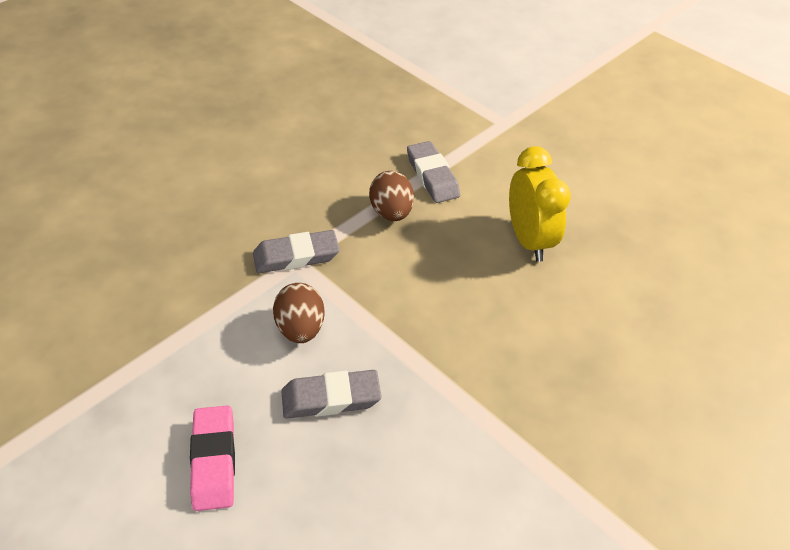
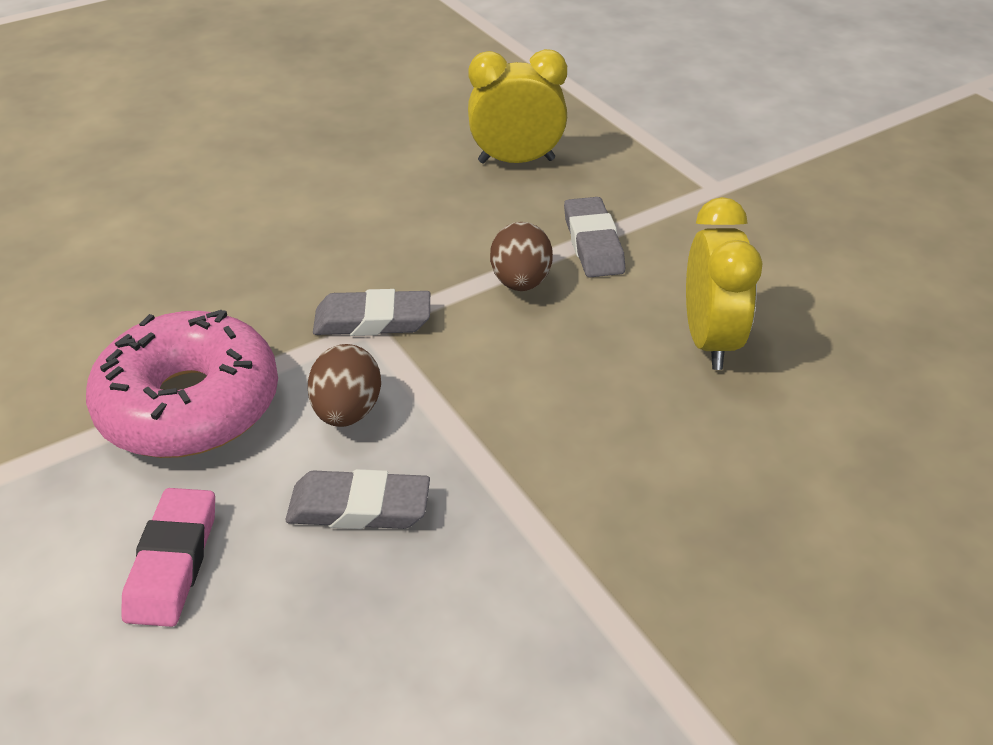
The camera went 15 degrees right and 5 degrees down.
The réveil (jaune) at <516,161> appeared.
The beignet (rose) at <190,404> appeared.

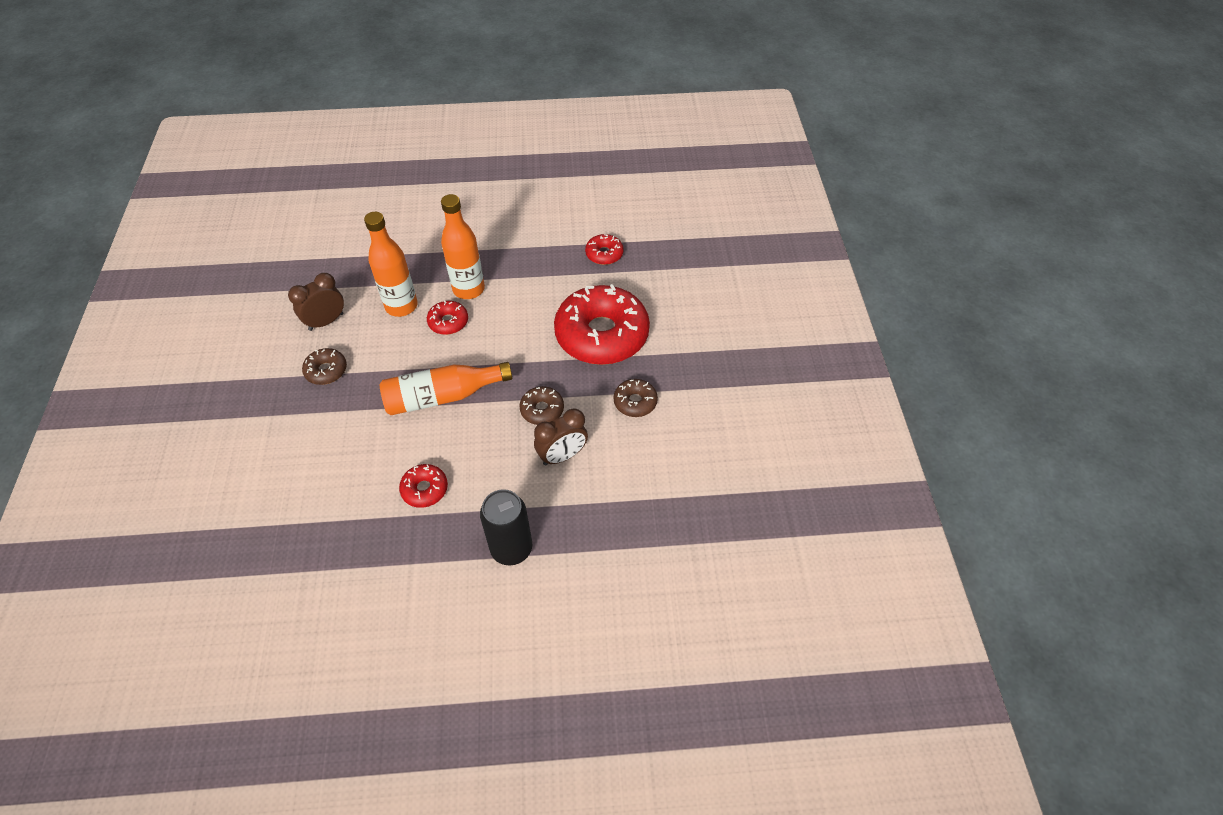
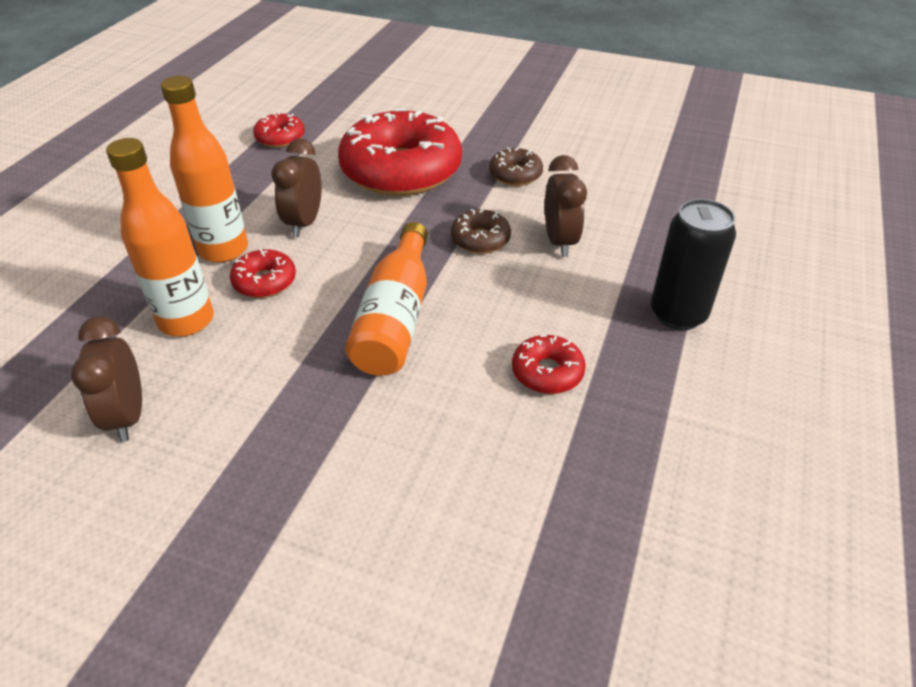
The camera went 65 degrees left and 10 degrees down.
The beignet (marron) at <326,371> disappeared.
The réveil (marron) at <304,223> appeared.

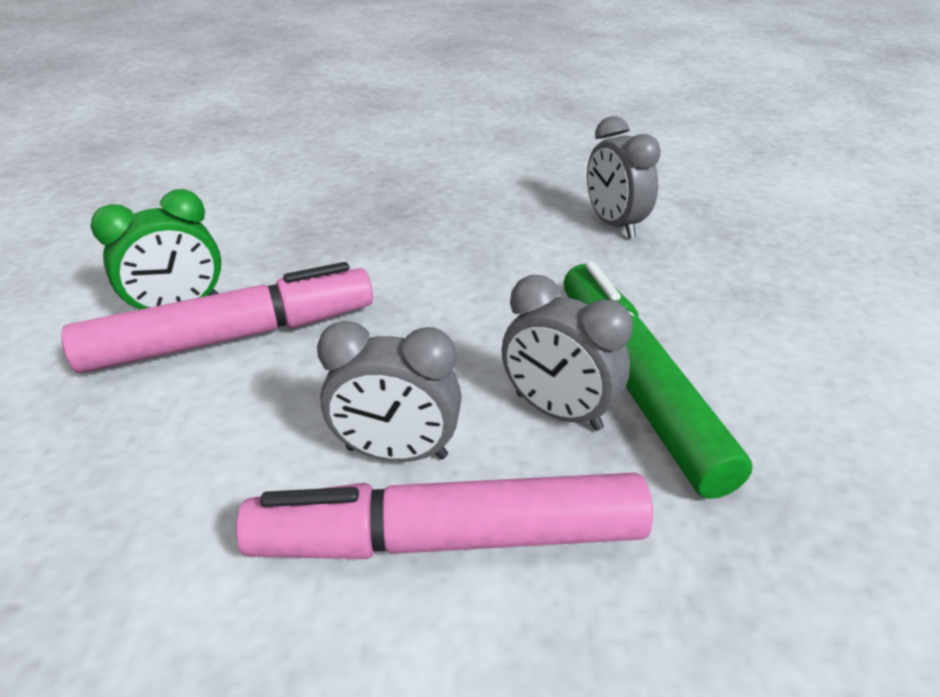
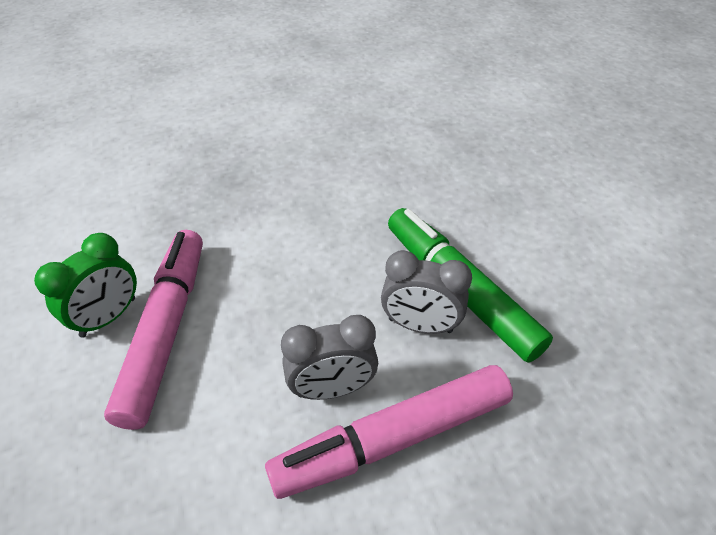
The camera went 20 degrees left and 10 degrees up.
The réveil (gris) at <614,225> disappeared.
The feutre (rose) at <233,337> turned 45 degrees counterclockwise.

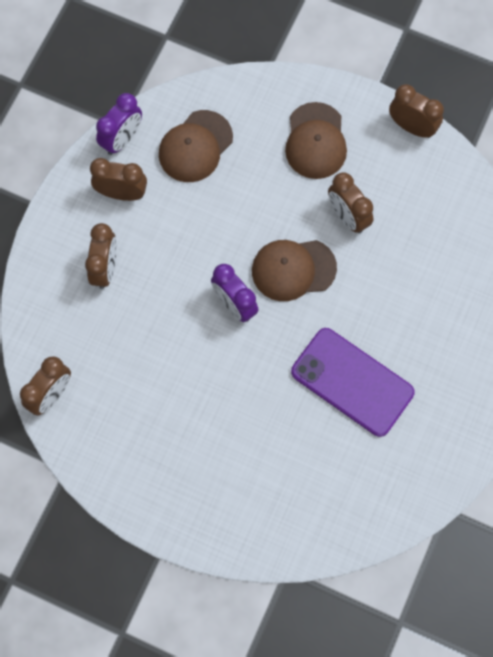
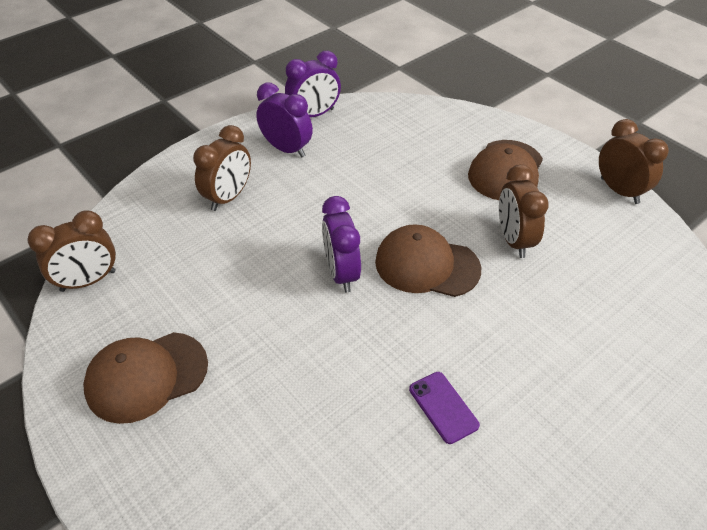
The camera went 25 degrees right and 25 degrees down.
The casquette (marron) moved from <195,146> to <146,376>.
The réveil (marron) at <122,193> became the réveil (violet) at <287,149>.
The téléphone (violet) at <352,382> changed to 0.45 times the size.

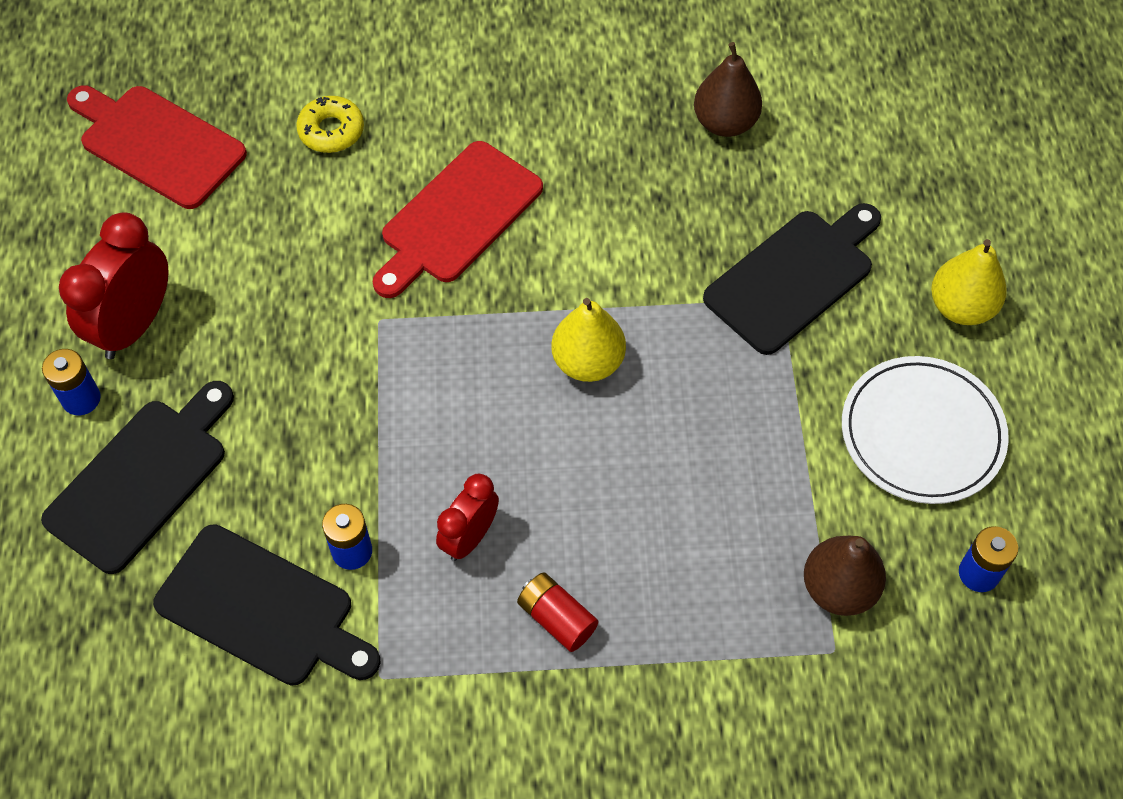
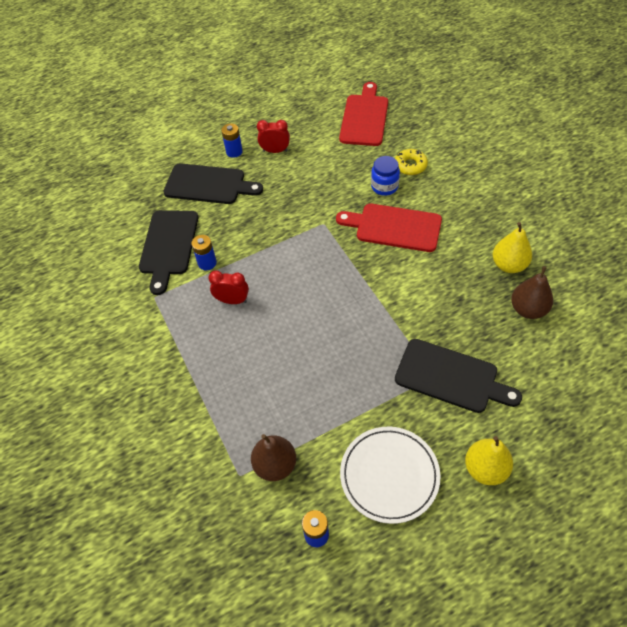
The camera went 70 degrees right and 5 degrees down.
The réveil (rouge) at <134,325> changed to 0.62 times the size.
The poire (jaune) moved from <588,362> to <508,265>.
The pile (rouge) at <557,618> disappeared.
The bocal (bleu) at <384,186> appeared.

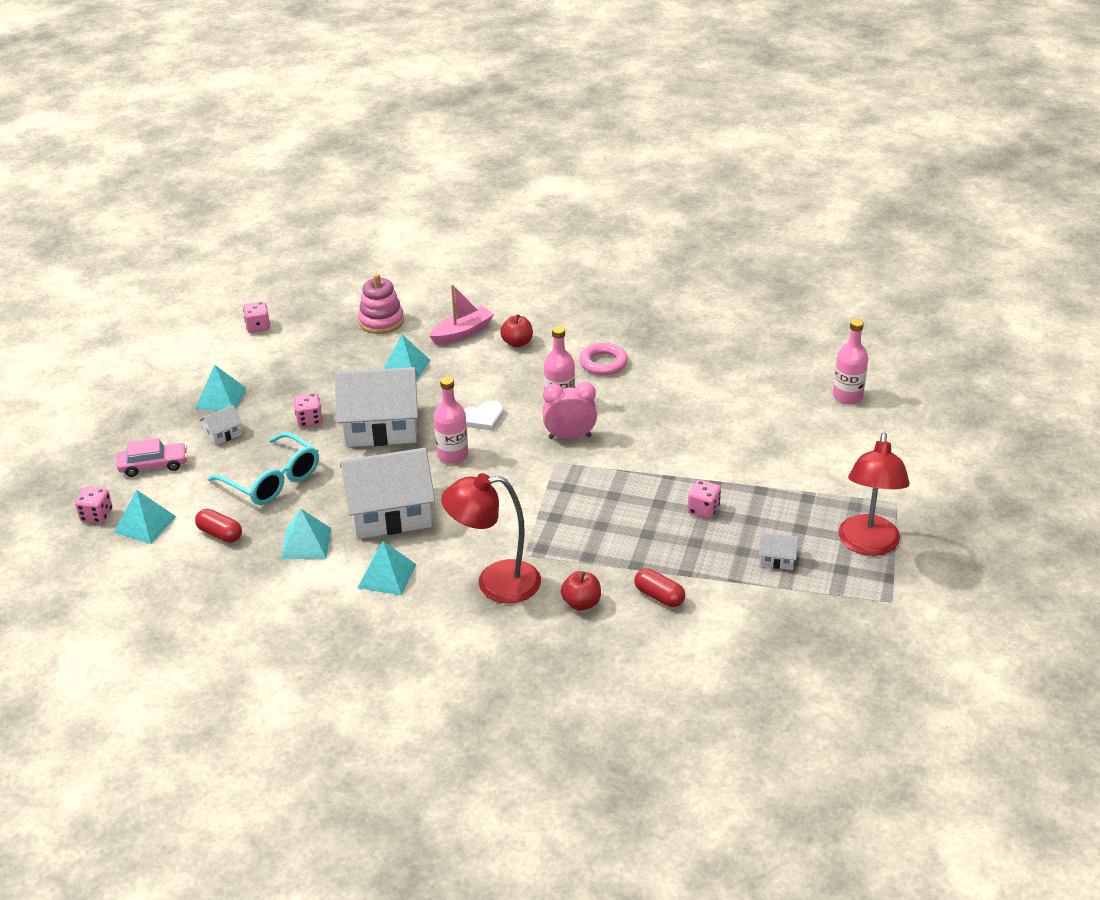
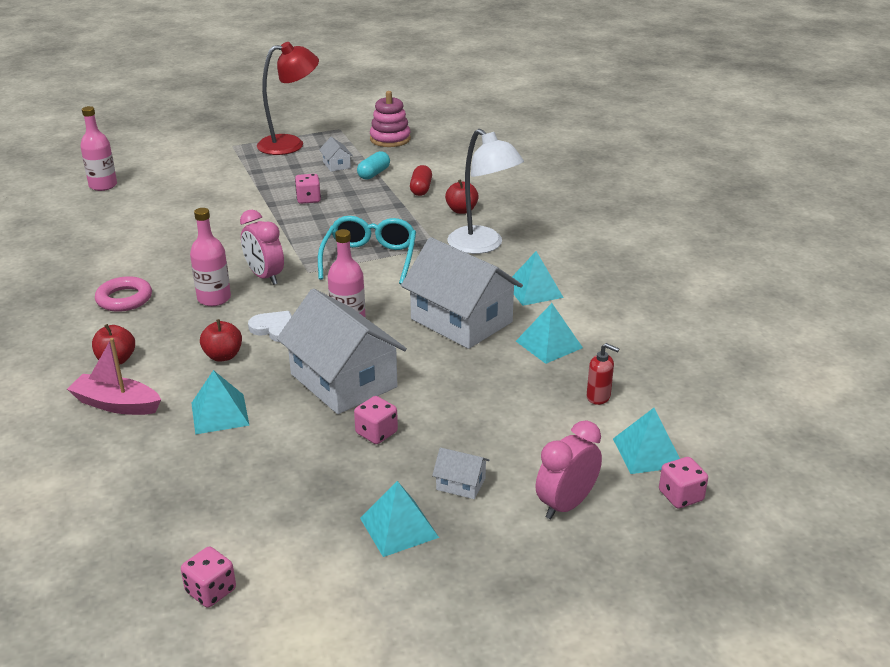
The camera went 125 degrees left and 5 degrees down.
The jouet à empiler (rose) moved from <381,321> to <390,139>.
The lunettes (turquoise) moved from <272,480> to <370,258>.
The voiture (rose) at <153,465> was replaced by the réveil (rose) at <566,505>.
The lampe (rouge) at <495,583> became the lampe (blanc) at <483,246>.
The gélule (rouge) at <220,534> was replaced by the distributeur de savon (rouge) at <598,397>.
The gélule (turquoise) at <374,174> appeared.
The pomme (rouge) at <223,356> appeared.

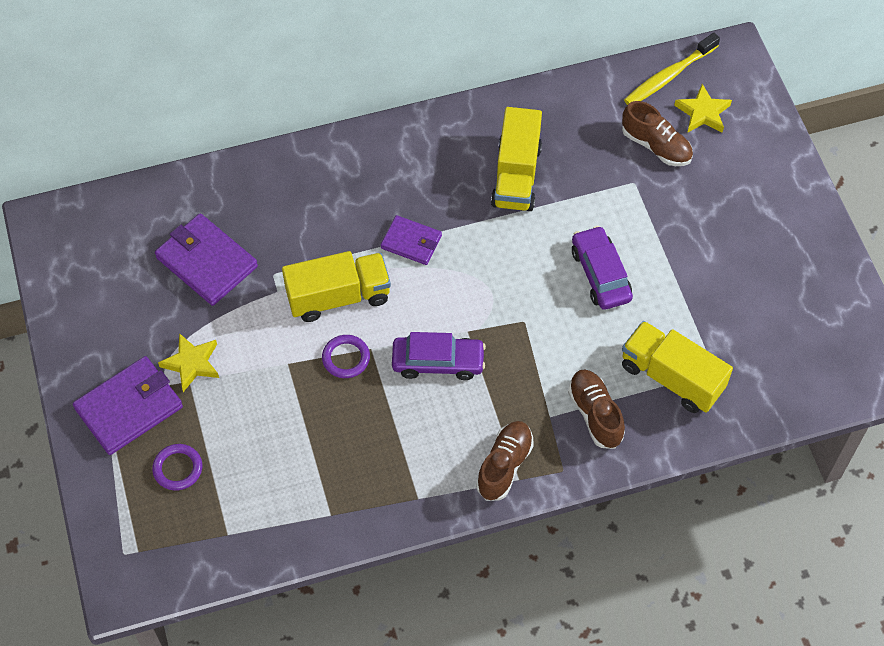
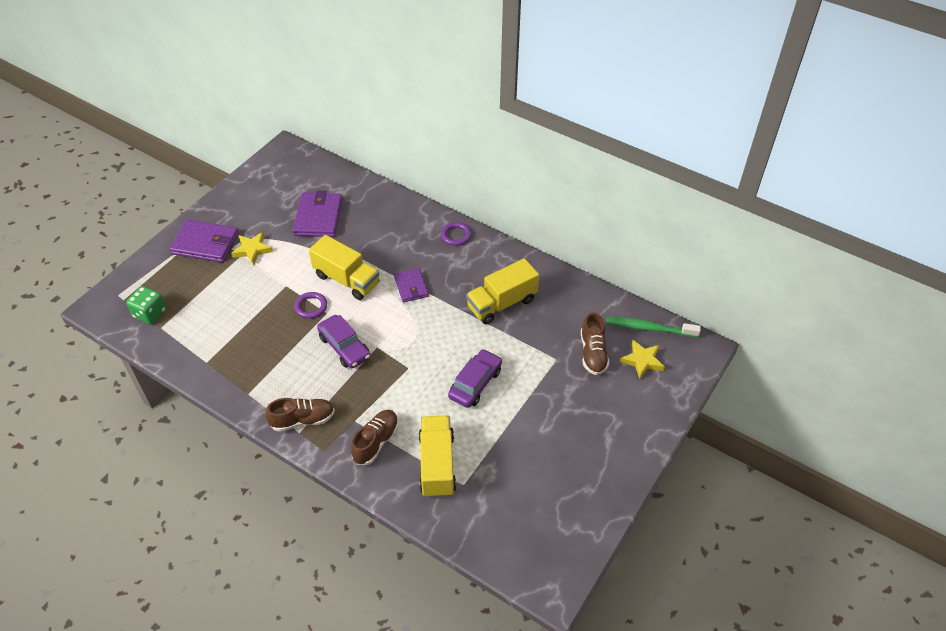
The camera went 50 degrees right and 10 degrees down.
The brosse à dents (jaune) at <669,76> became the brosse à dents (vert) at <649,328>.
The anneau (violet) moved from <178,468> to <456,235>.
The dé (vert) at <150,313> appeared.

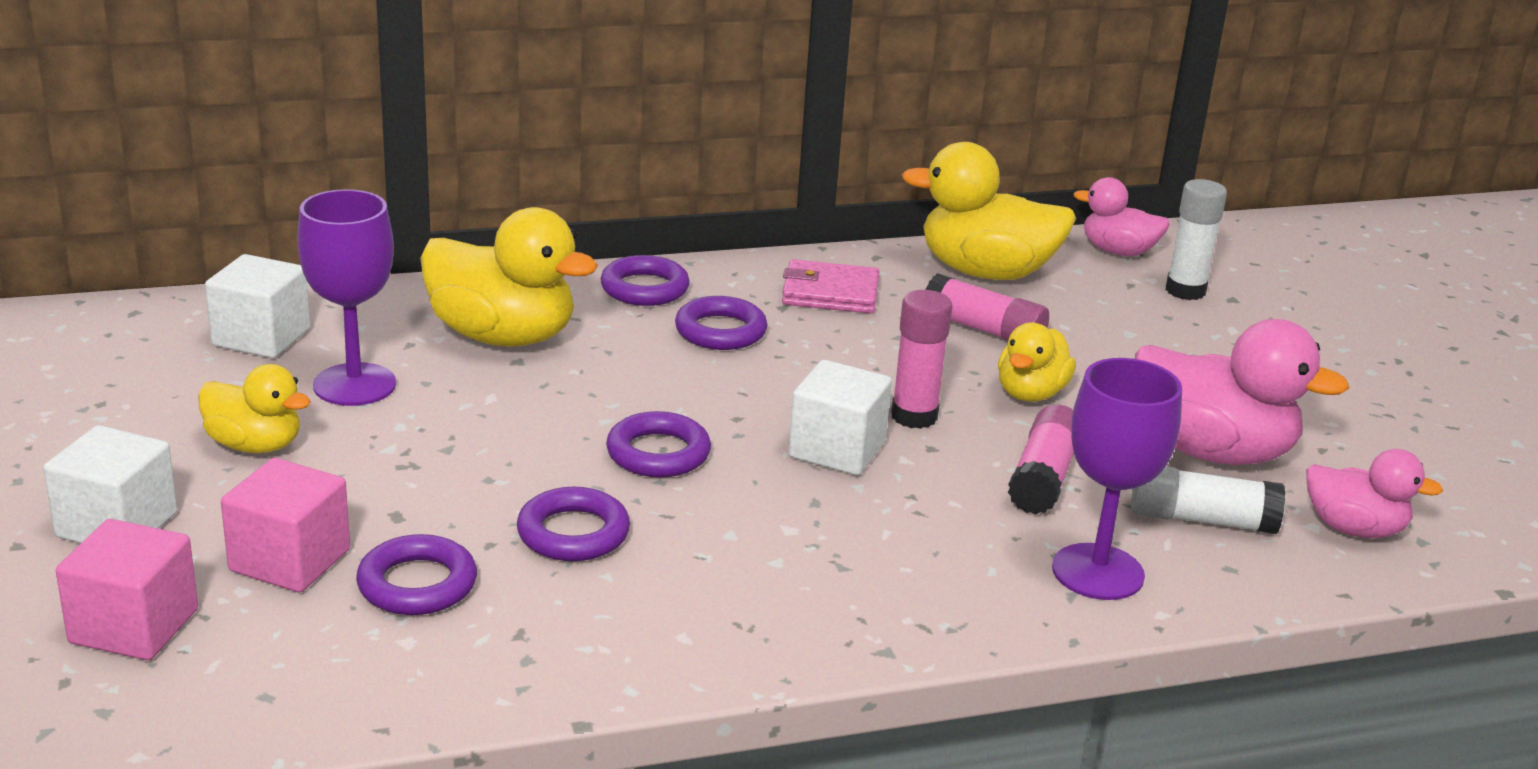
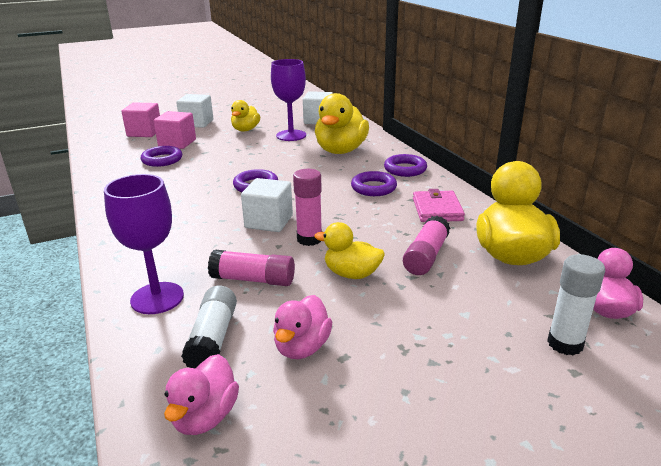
The camera went 85 degrees right and 0 degrees up.
The canard (rose) at <1212,452> changed to 0.58 times the size.
The anneau (violet) at <573,533> disappeared.

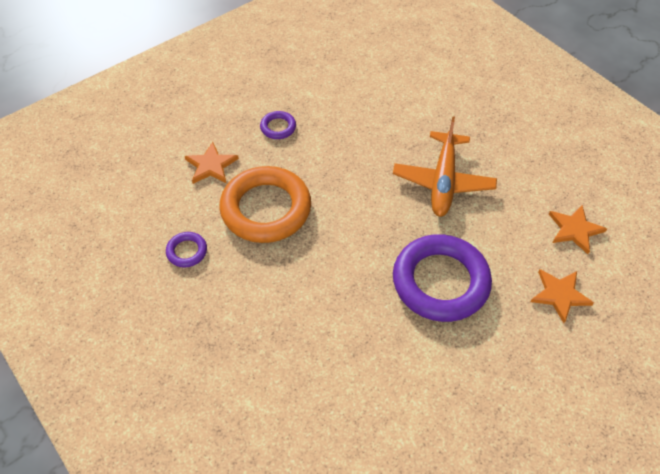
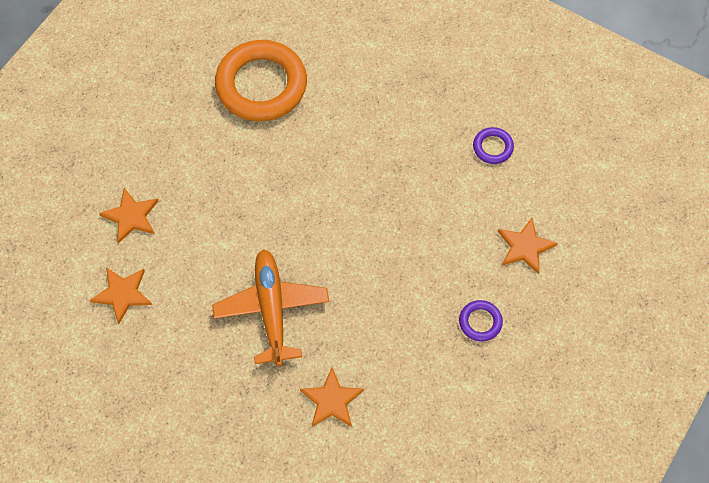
The camera went 160 degrees right and 10 degrees up.
The anneau (orange) moved from <266,209> to <261,85>.
The anneau (violet) at <440,282> disappeared.
The étoile (orange) at <331,400> appeared.

